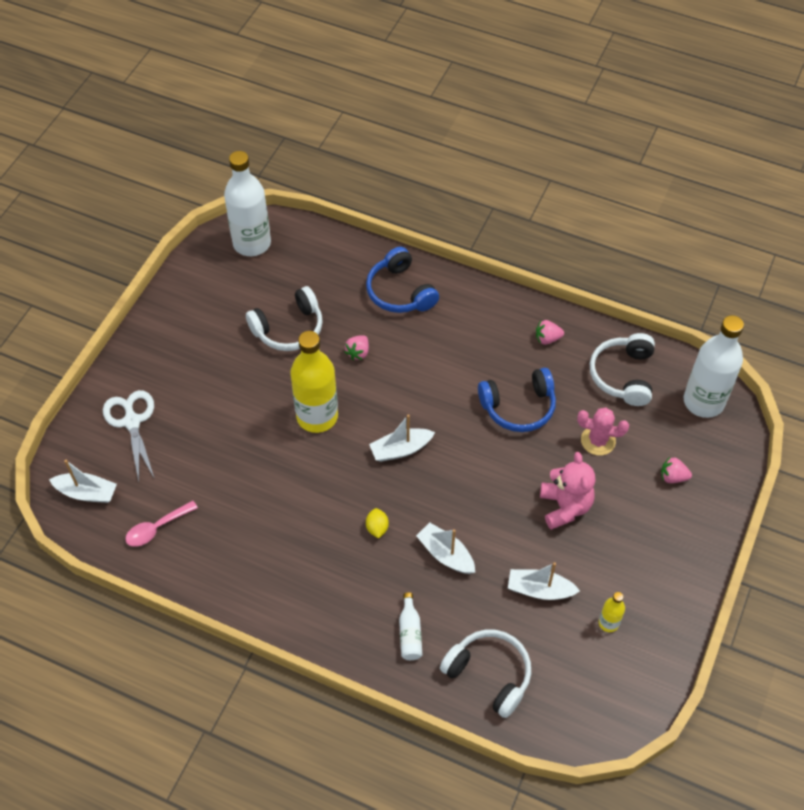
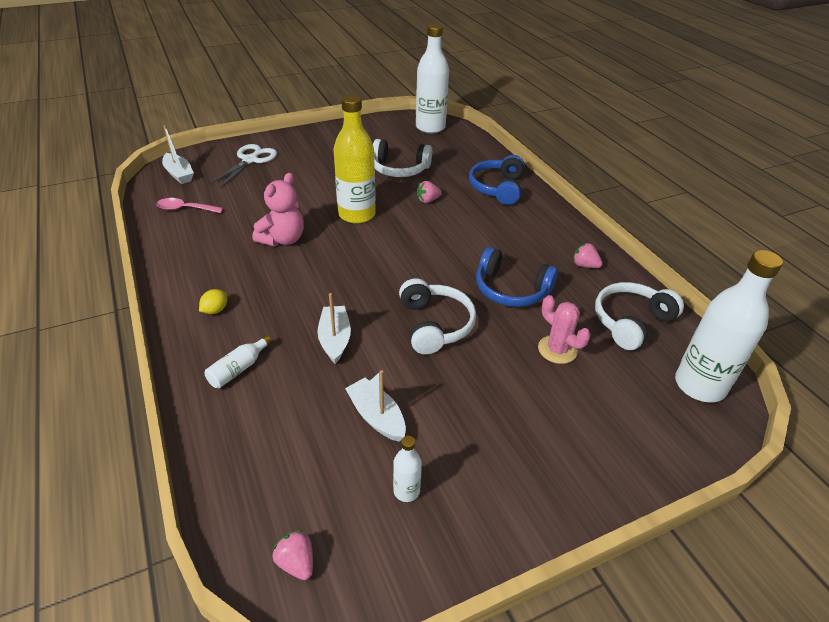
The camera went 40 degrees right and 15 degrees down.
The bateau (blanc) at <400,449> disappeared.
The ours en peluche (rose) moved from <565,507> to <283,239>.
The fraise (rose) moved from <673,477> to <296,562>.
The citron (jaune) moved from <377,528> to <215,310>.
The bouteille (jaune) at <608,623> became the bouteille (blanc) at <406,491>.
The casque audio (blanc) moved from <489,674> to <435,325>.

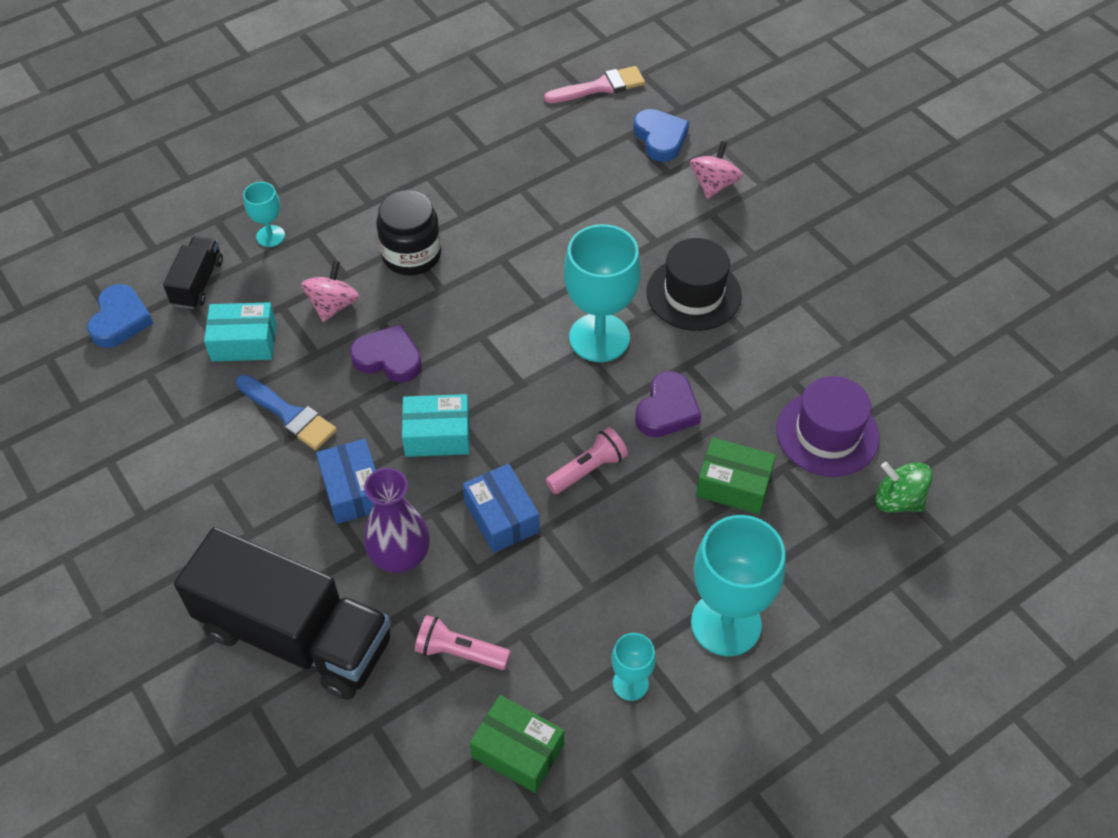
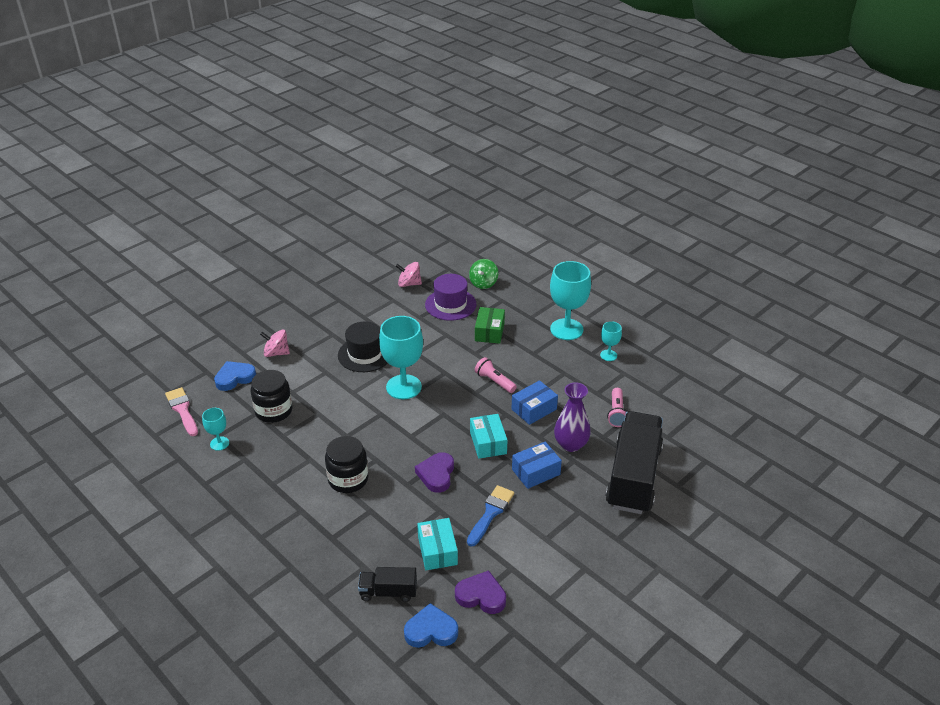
The camera went 100 degrees left and 15 degrees down.
The verre à pied (turquoise) moved from <270,236> to <219,443>.
The toupie (rose) moved from <333,305> to <409,284>.
The cœur (violet) moved from <667,410> to <481,596>.
The boîte (vert) at <518,751> disappeared.
The bocal (noir) at <274,411> appeared.

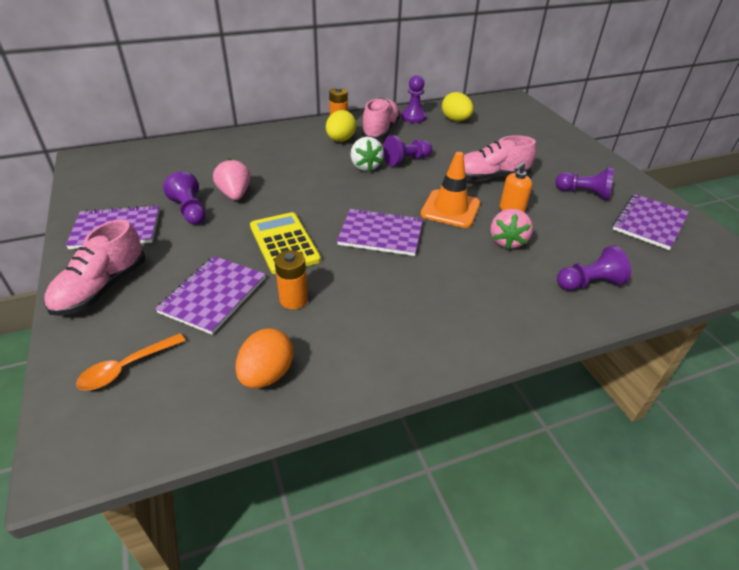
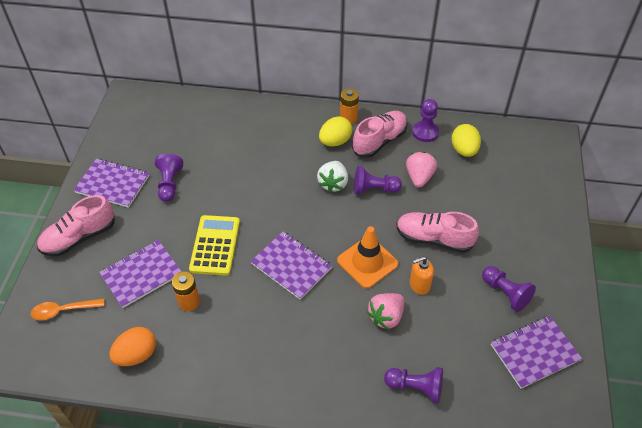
The camera went 30 degrees right and 10 degrees up.
The fraise (rose) moved from <235,194> to <419,177>.

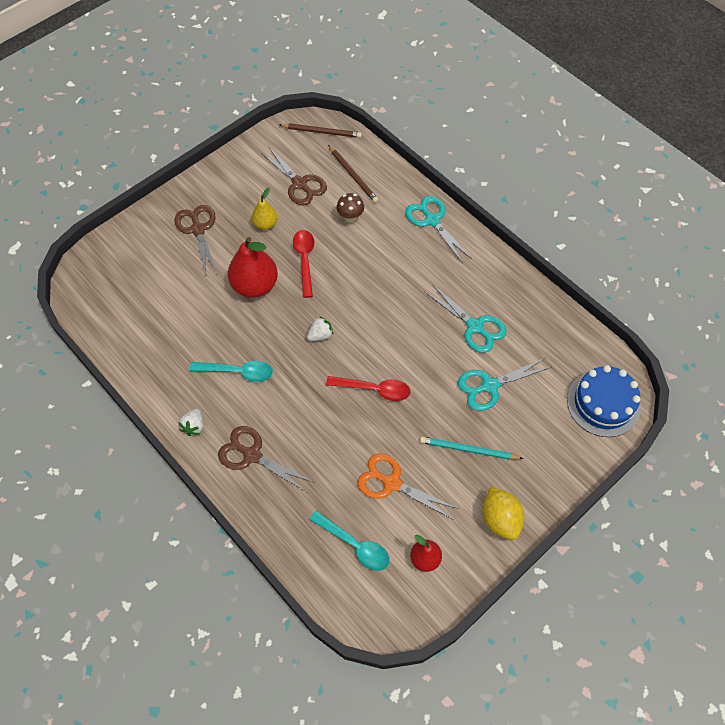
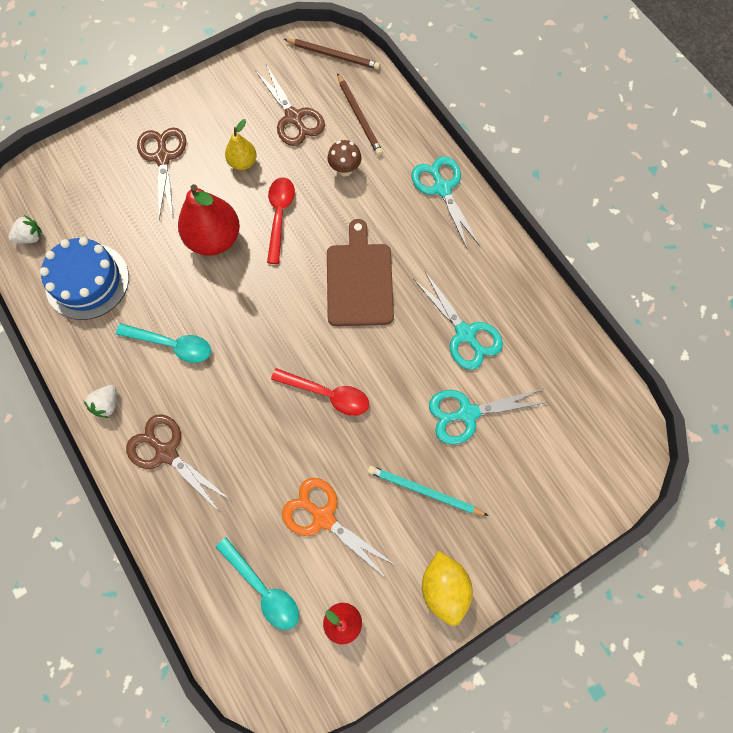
The camera went 10 degrees right and 10 degrees up.
The fraise (blanc) moved from <320,335> to <30,237>.
The gâteau (bleu) moved from <603,403> to <87,281>.
The planche à découper (marron) at <359,280> appeared.

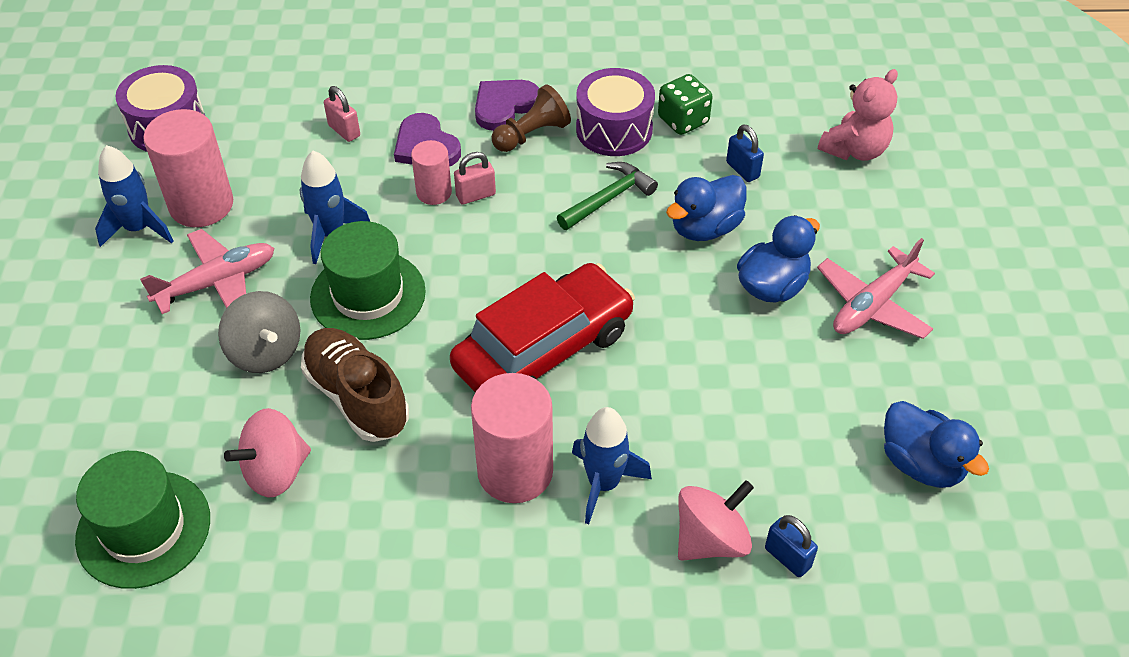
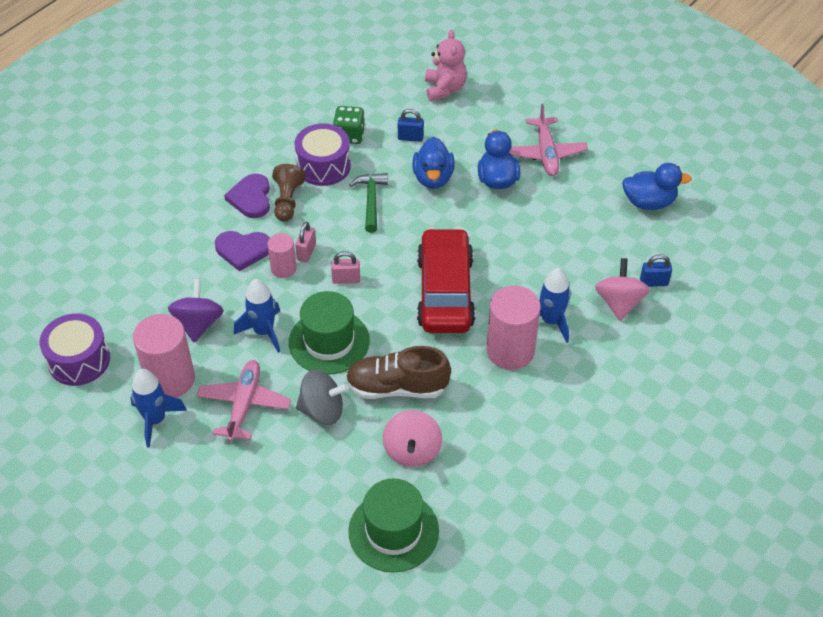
The camera went 50 degrees left and 0 degrees up.
The cadenas (rose) moved from <344,131> to <346,279>.
The toupie (violet) at <198,324> appeared.

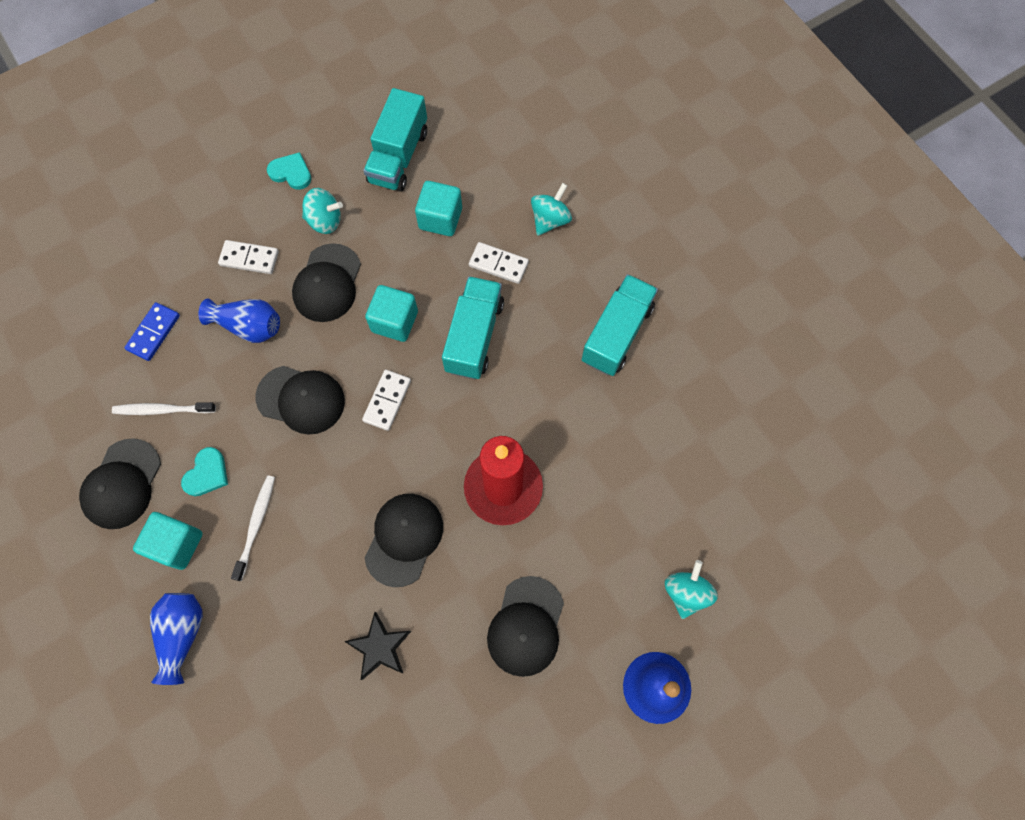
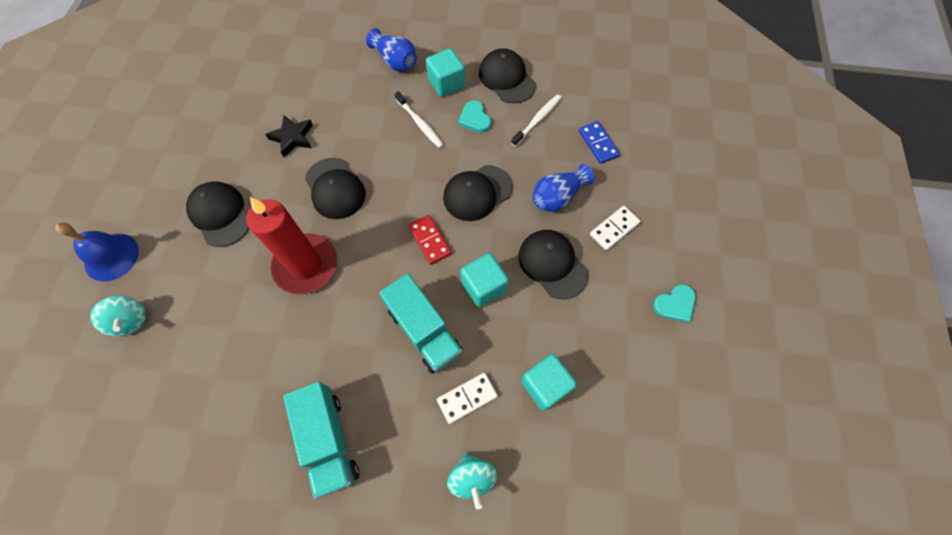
The camera went 130 degrees right and 5 degrees down.
The camion (turquoise) at <398,156> disappeared.
The toupie (turquoise) at <325,221> disappeared.
The domino (blanc) at <387,401> became the domino (rouge) at <430,240>.

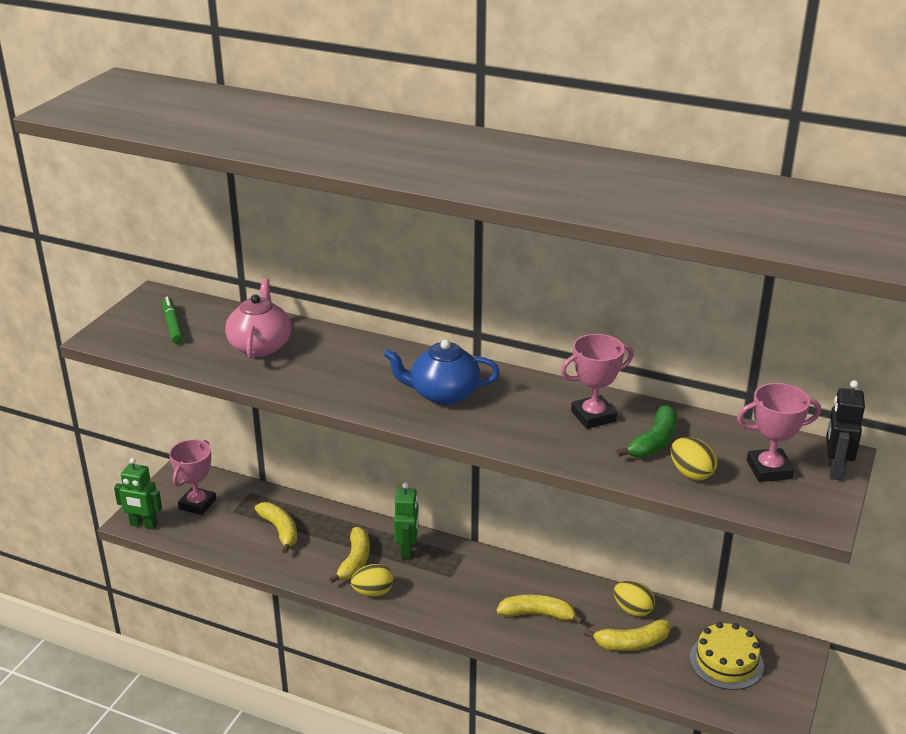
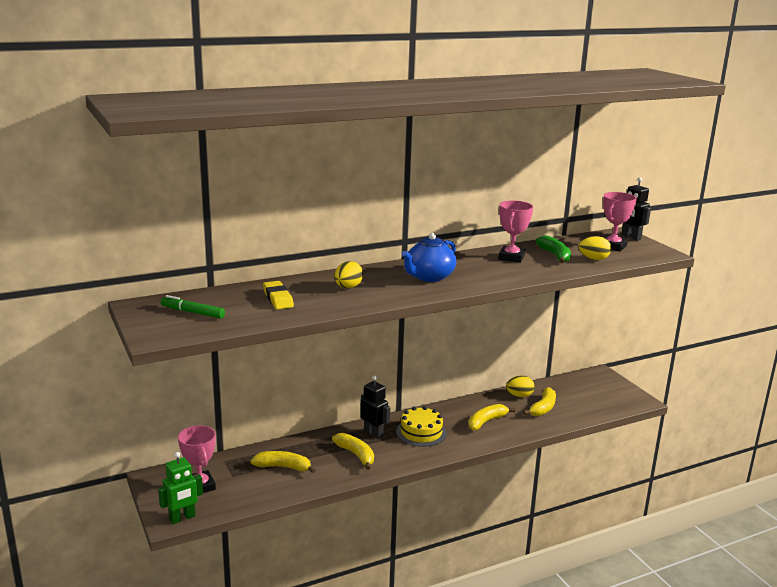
The camera went 50 degrees left and 10 degrees down.
The théière (rose) at <260,346> was replaced by the gomme (jaune) at <278,299>.
The robot (vert) at <407,550> became the robot (noir) at <373,433>.
The œuf (jaune) moved from <373,592> to <348,287>.
The gâteau (jaune) moved from <726,662> to <421,432>.

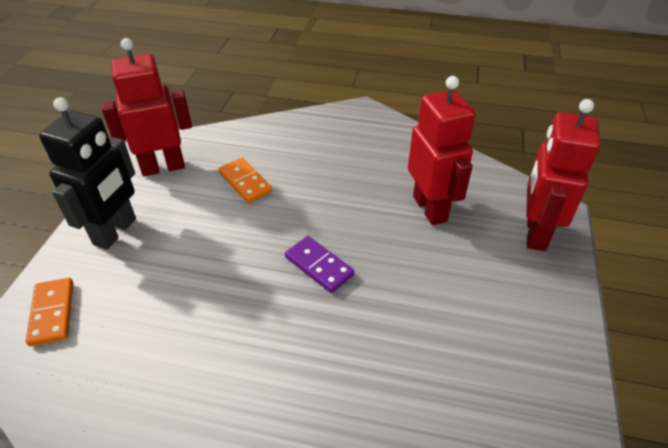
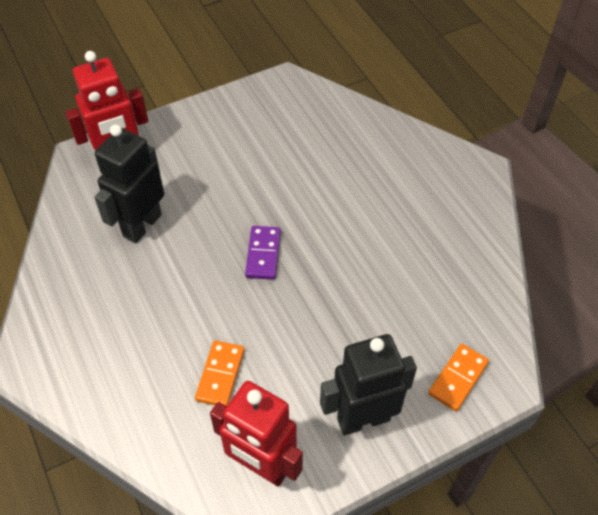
The camera went 130 degrees left and 10 degrees up.
The robot (rouge) at <430,208> became the robot (noir) at <142,225>.

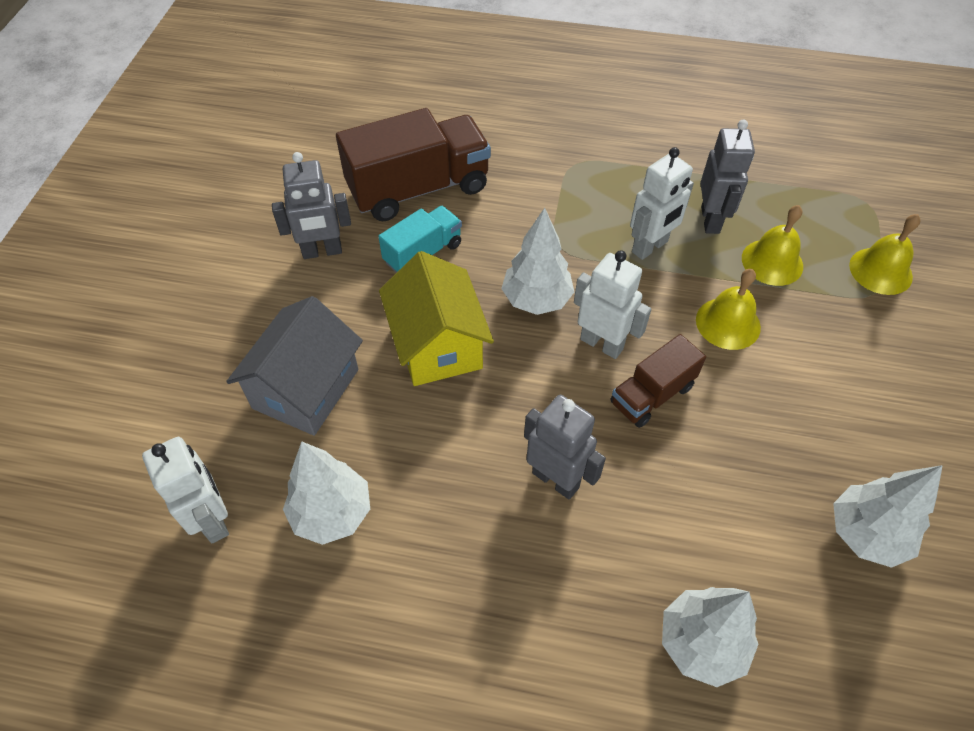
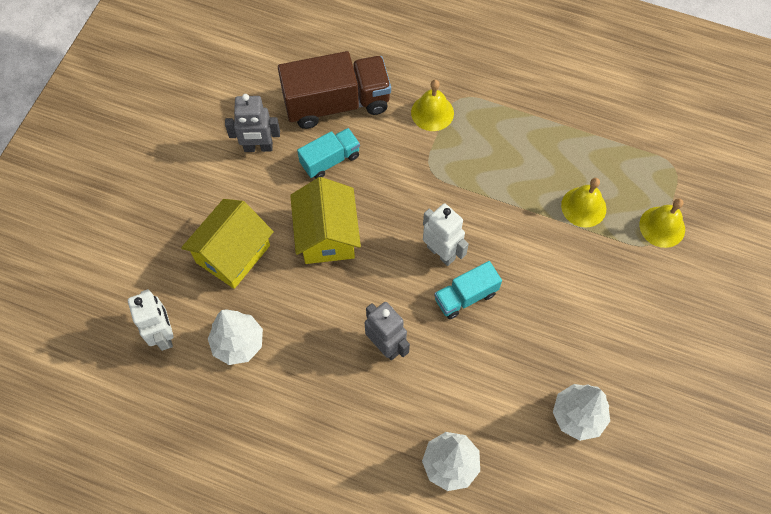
The camera went 10 degrees right and 10 degrees up.
The robot (gris) at <710,220> disappeared.
The robot (blanc) at <650,247> disappeared.
The arbre (blanc) at <536,300> disappeared.
The cloche (jaune) moved from <728,323> to <432,112>.
The maison (gris) at <306,389> became the maison (jaune) at <233,254>.
The camion (marron) at <652,395> became the camion (turquoise) at <465,296>.

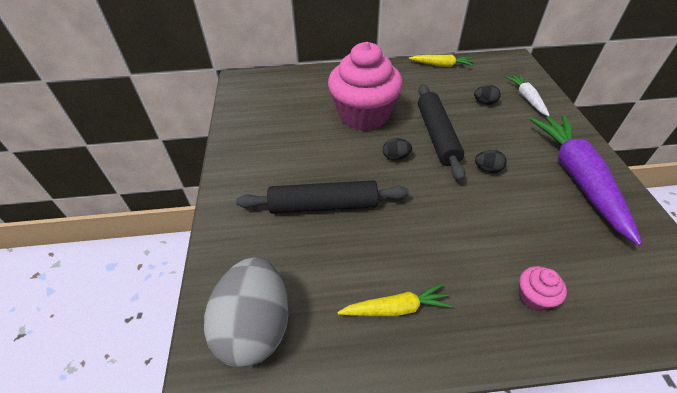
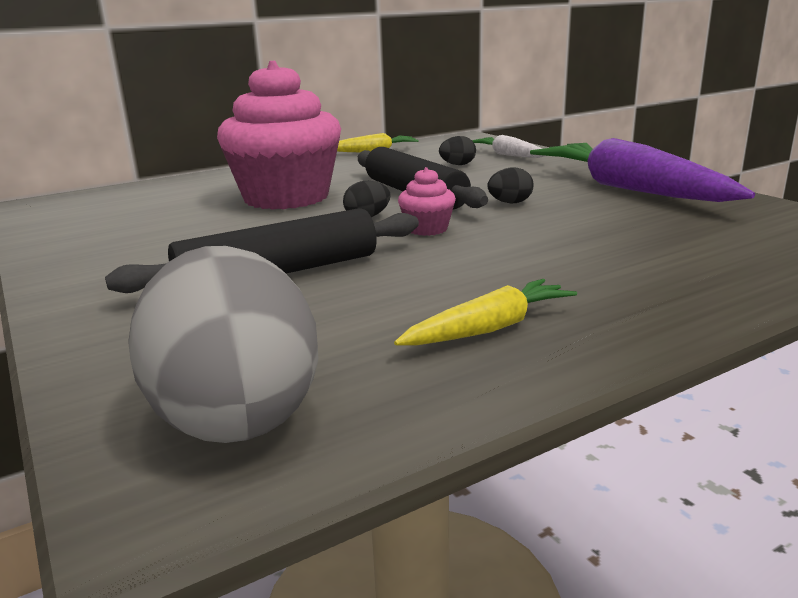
The camera went 25 degrees left and 25 degrees down.
The muffin (rose) moved from <534,297> to <427,229>.

